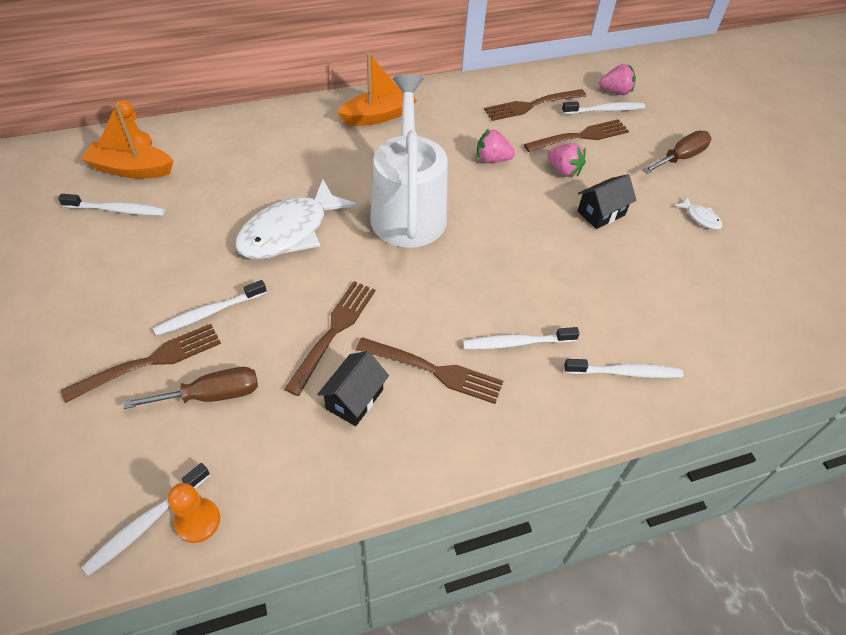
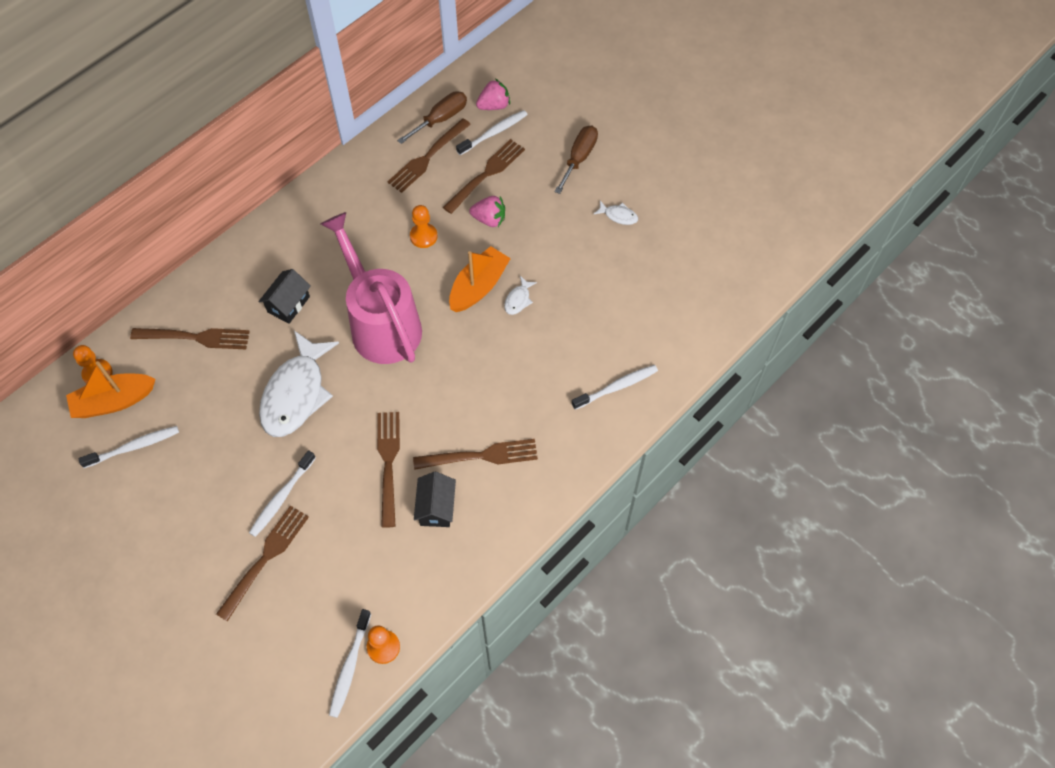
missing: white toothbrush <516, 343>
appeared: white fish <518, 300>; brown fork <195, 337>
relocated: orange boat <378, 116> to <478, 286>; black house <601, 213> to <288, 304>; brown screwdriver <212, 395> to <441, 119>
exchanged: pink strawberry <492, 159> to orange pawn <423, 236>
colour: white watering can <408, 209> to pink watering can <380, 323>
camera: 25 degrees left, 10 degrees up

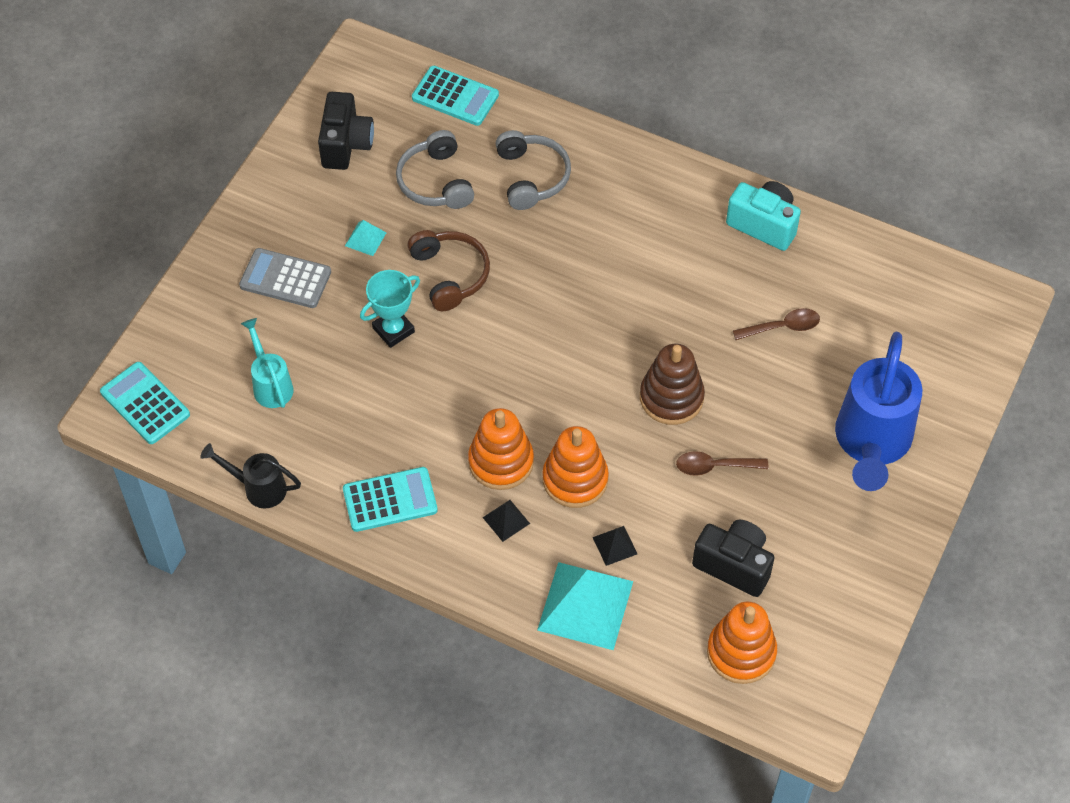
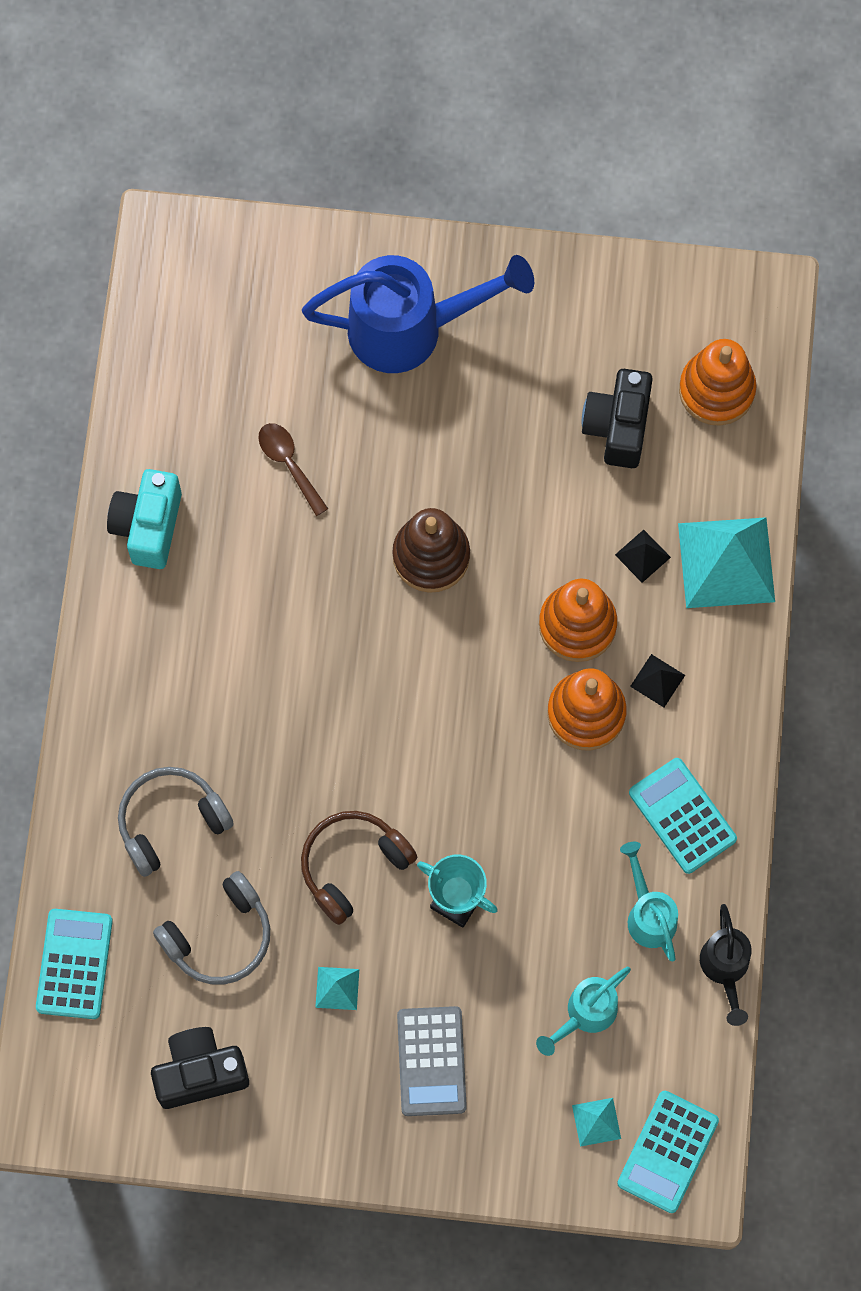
missing: brown spoon <714, 466>
appeared: turquoise watering can <648, 913>; turquoise pyramid <596, 1122>
camera: 110 degrees left, 15 degrees up

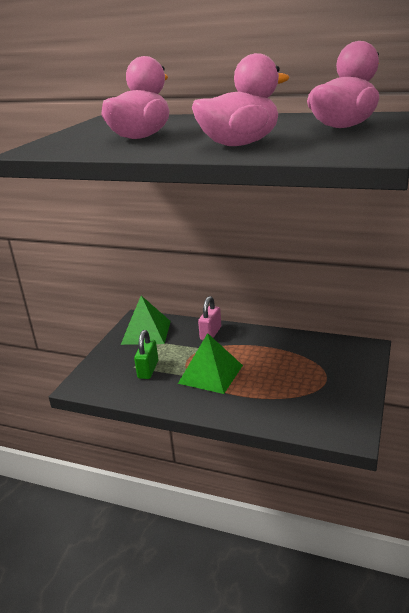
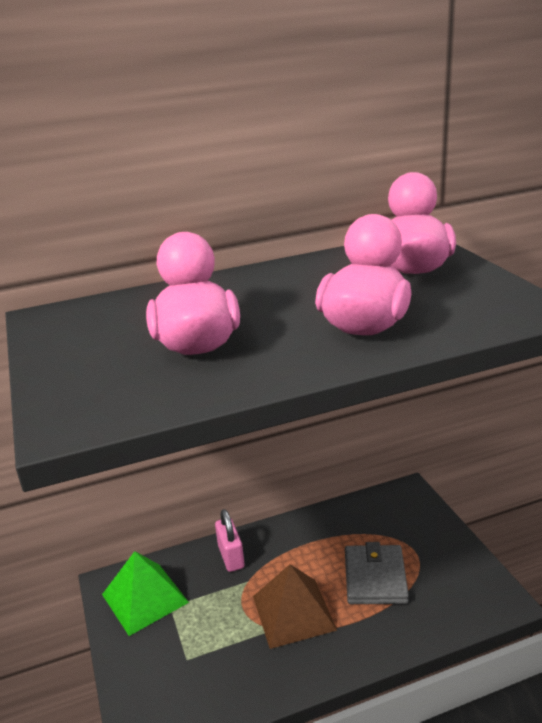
missing: green padlock <148, 369>
appeared: grey wallet <375, 578>
colour: green pyramid <211, 374> to brown pyramid <293, 612>
camera: 40 degrees left, 0 degrees up

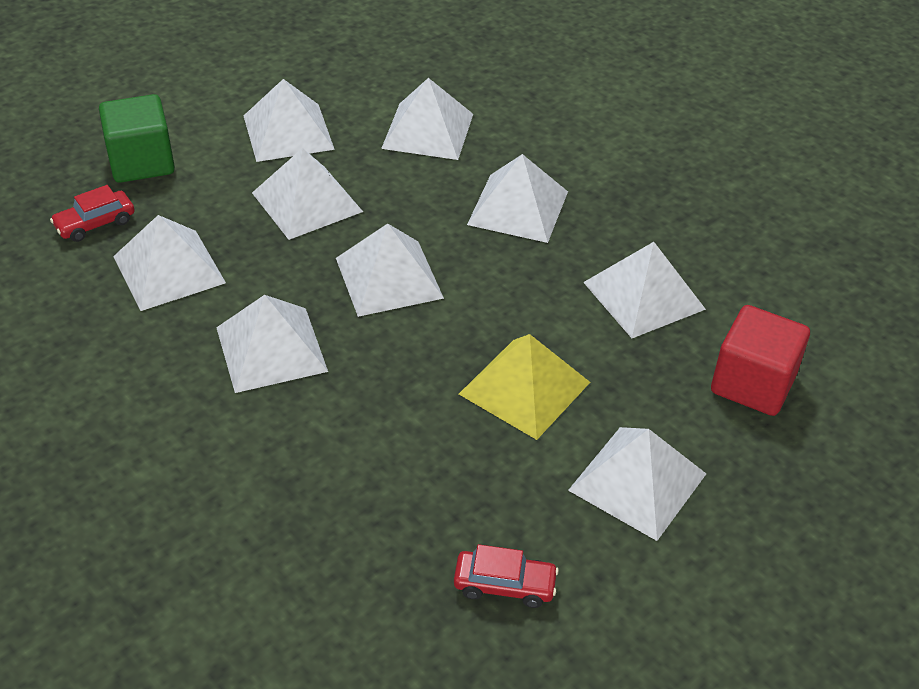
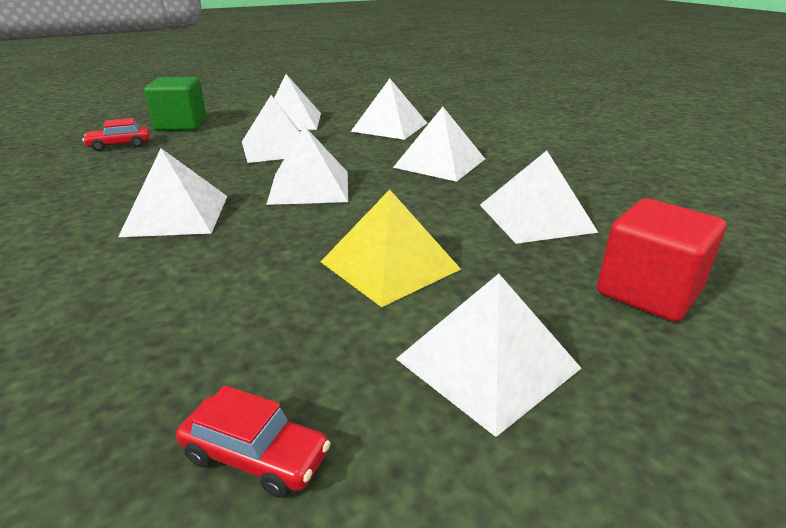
missing: white pyramid <168, 269>
camera: 15 degrees right, 15 degrees down

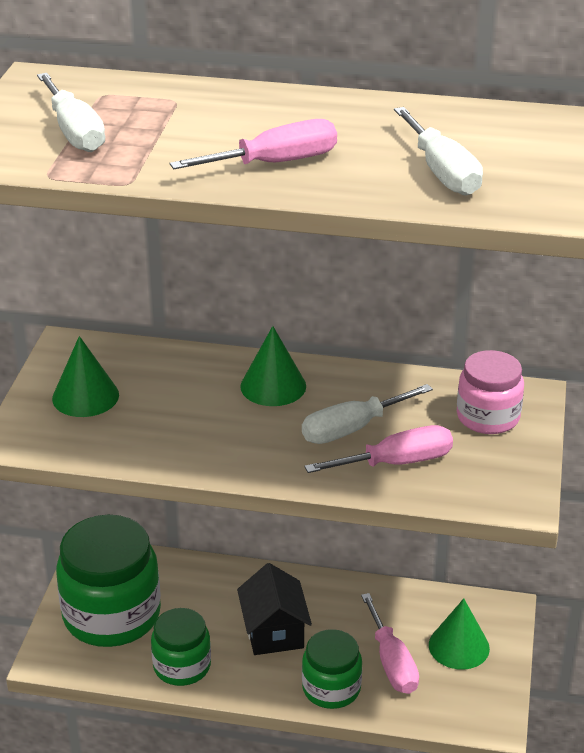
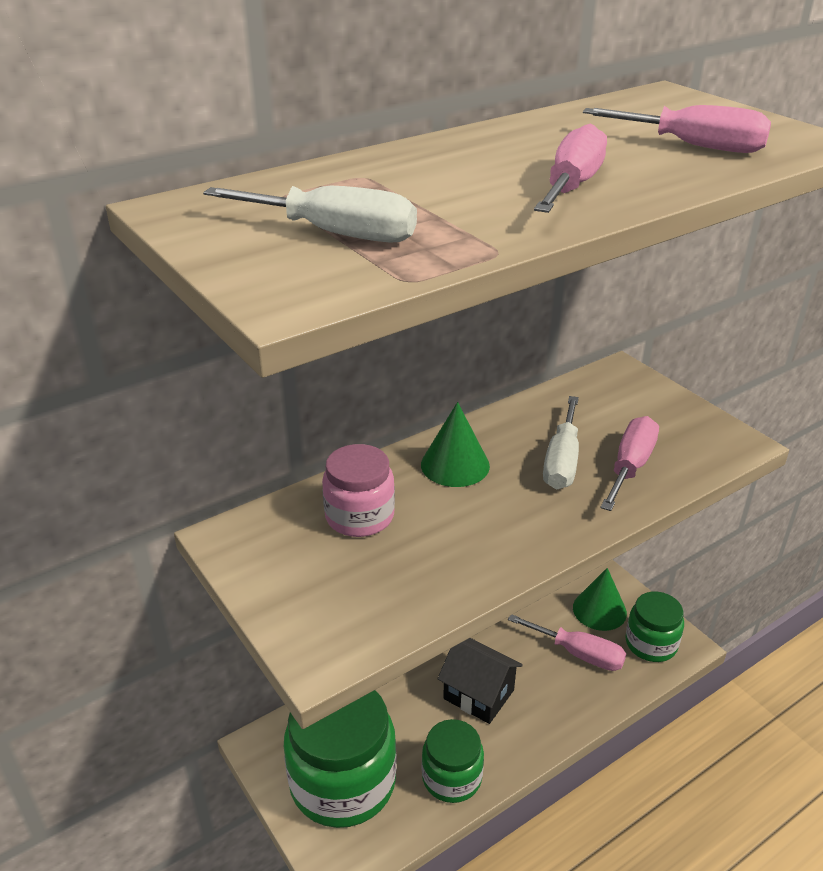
missing: green cone <85, 396>
relocated: pink jar <488, 417> to <359, 516>; green jar <331, 688> to <651, 643>
colour: white screwdriver <442, 172> to pink screwdriver <694, 146>
camera: 45 degrees left, 0 degrees up

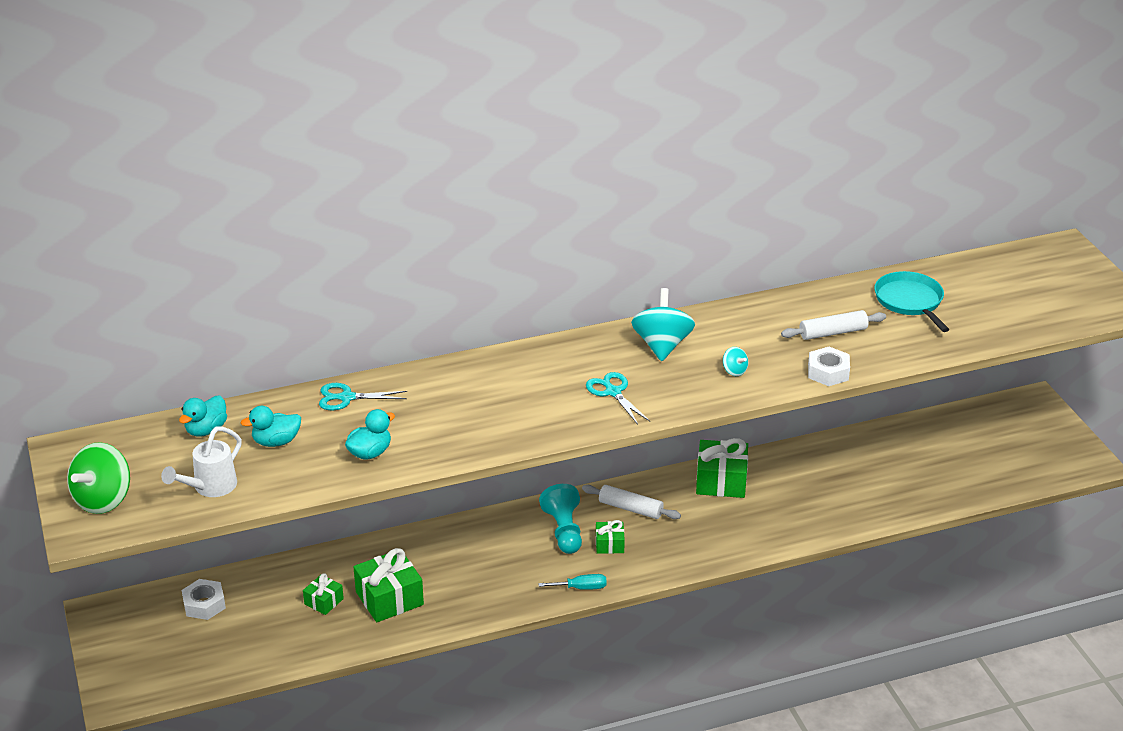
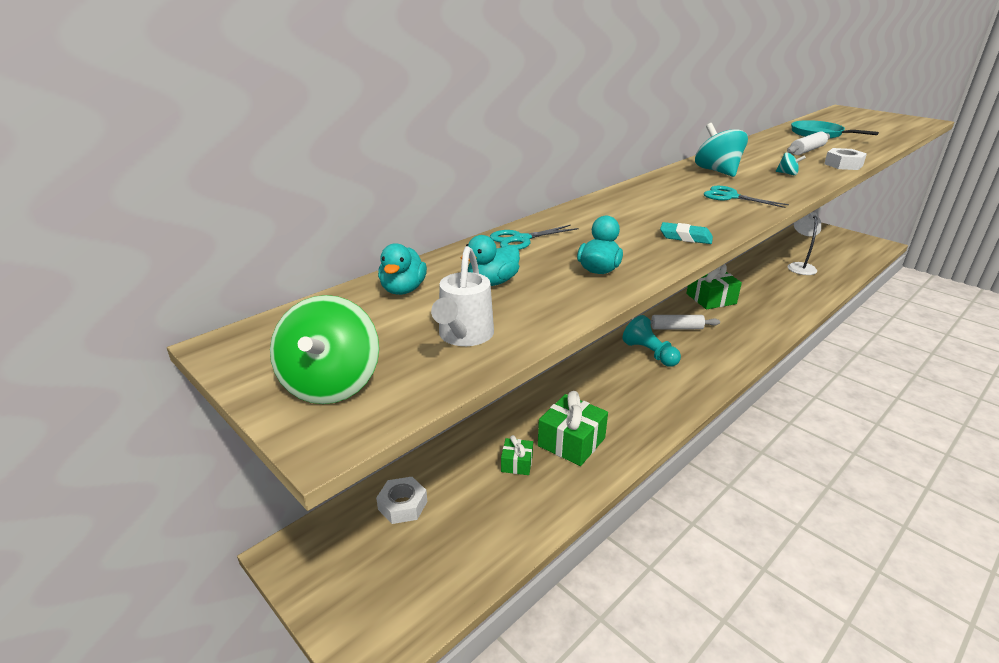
missing: green gift <609, 544>; turquoise screwdriver <581, 588>
appeared: white lamp <800, 266>; turquoise eraser <685, 237>
camera: 25 degrees left, 5 degrees down

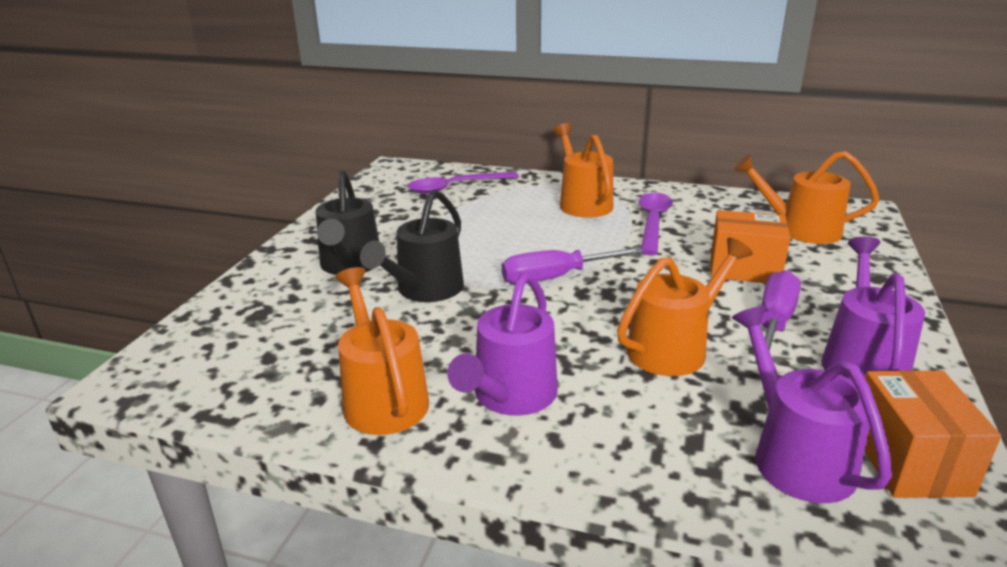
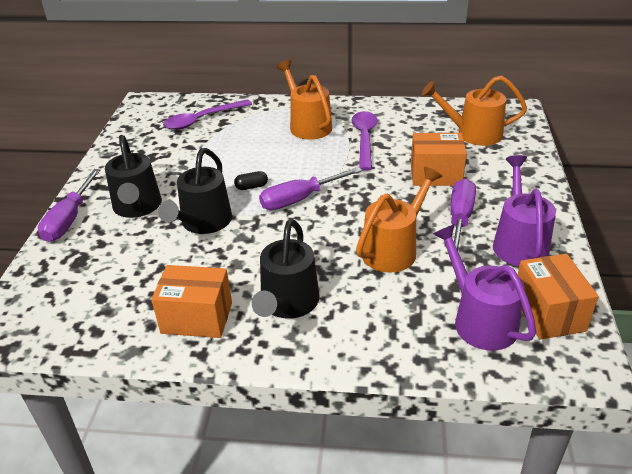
appeared: purple screwdriver <70, 219>; black capsule <251, 187>
exchanged: orange watering can <382, 397> to orange box <197, 318>
colour: purple watering can <510, 397> to black watering can <288, 304>
camera: 10 degrees left, 10 degrees up

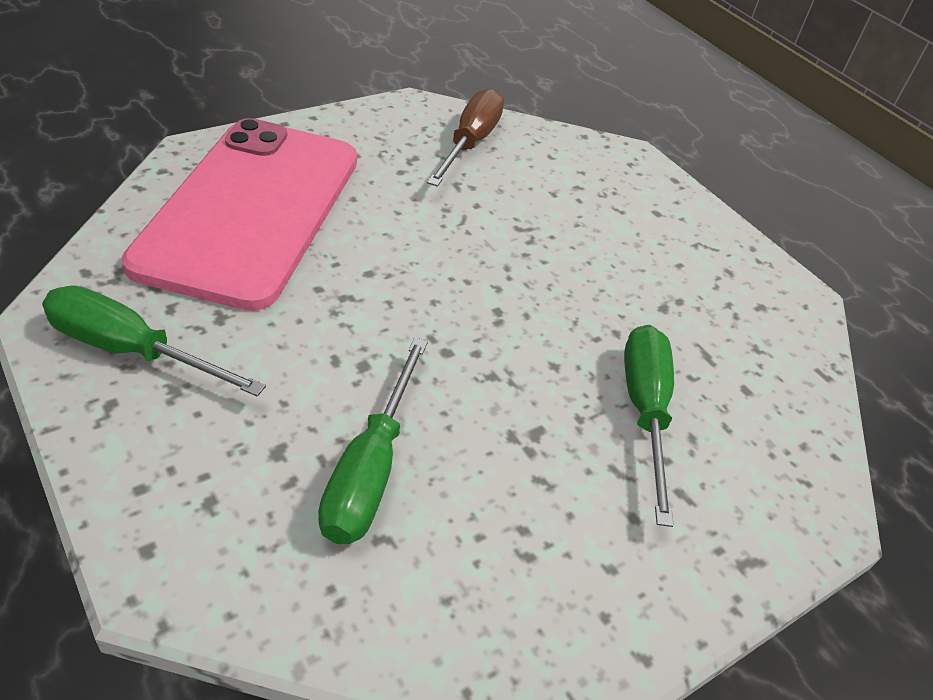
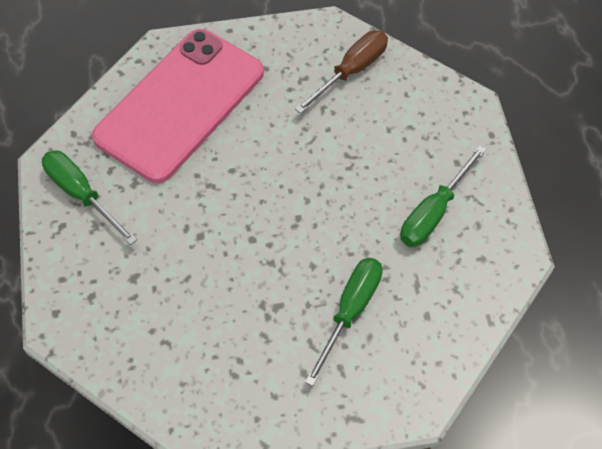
relocated: green screwdriver <370, 469> to <434, 212>
camera: 30 degrees right, 15 degrees up

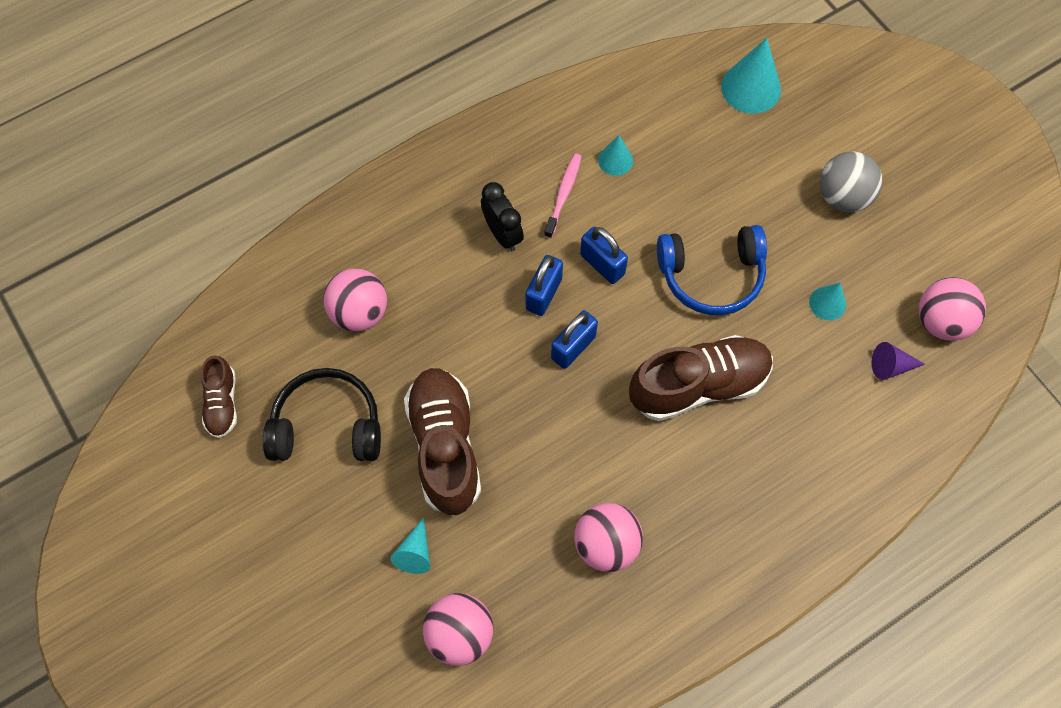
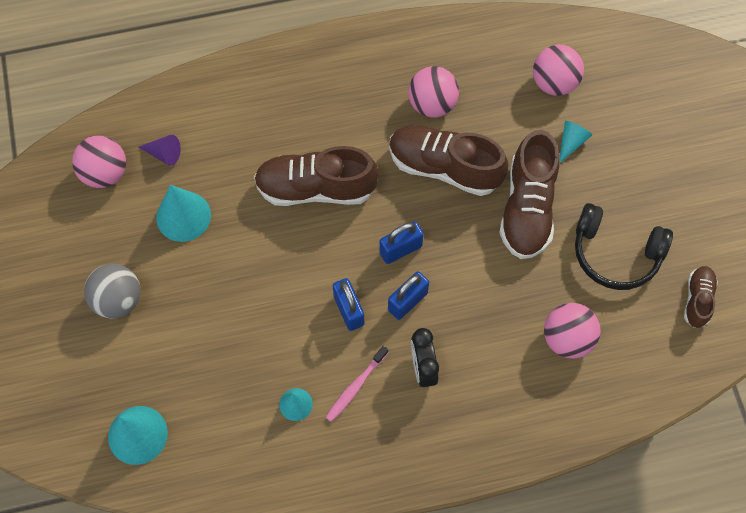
missing: blue headphones <711, 275>
appeared: brown shoe <444, 167>
size: turquoise cone <827, 303> = <183, 216> x1.76
camera: 160 degrees left, 0 degrees up

